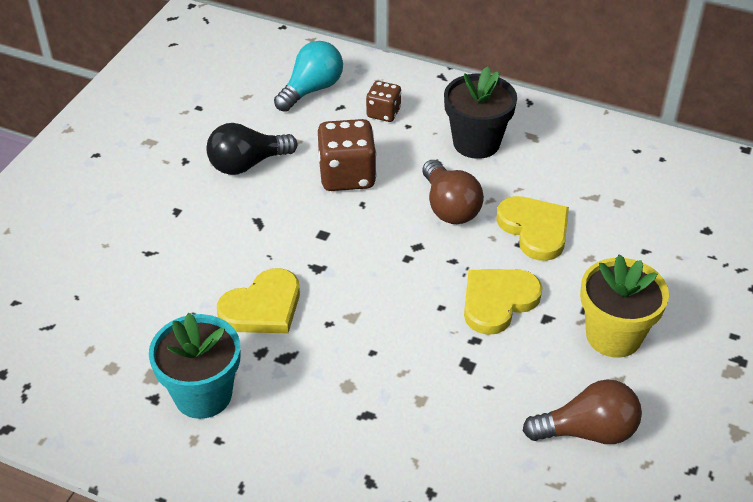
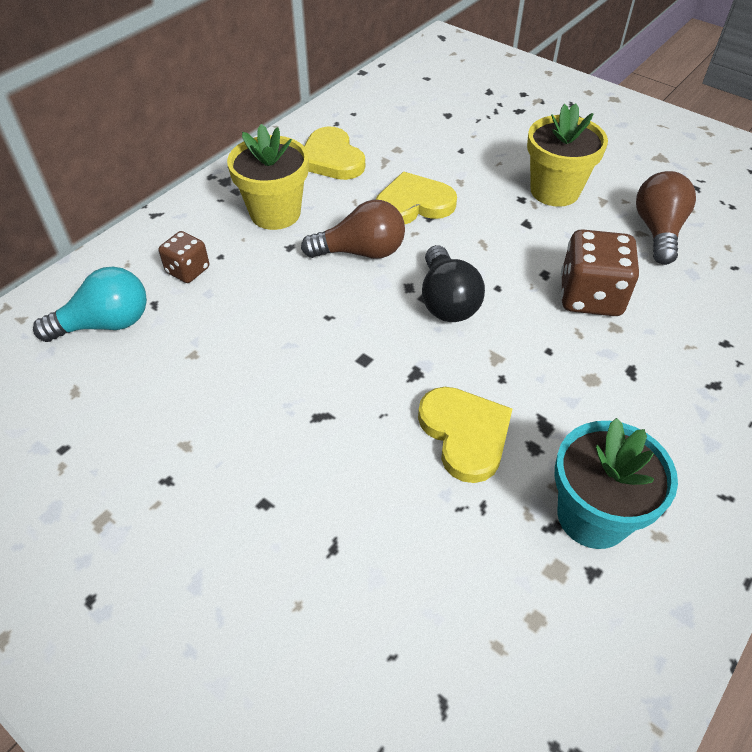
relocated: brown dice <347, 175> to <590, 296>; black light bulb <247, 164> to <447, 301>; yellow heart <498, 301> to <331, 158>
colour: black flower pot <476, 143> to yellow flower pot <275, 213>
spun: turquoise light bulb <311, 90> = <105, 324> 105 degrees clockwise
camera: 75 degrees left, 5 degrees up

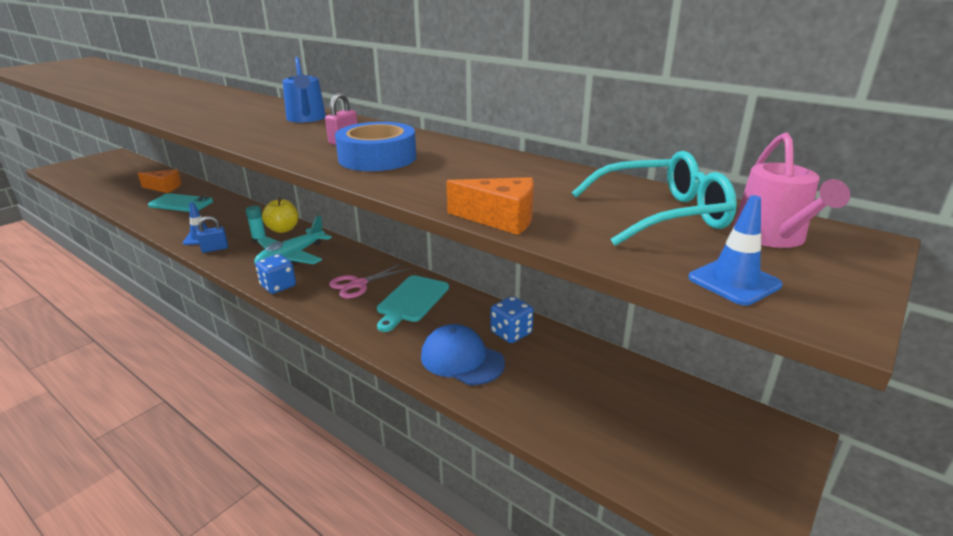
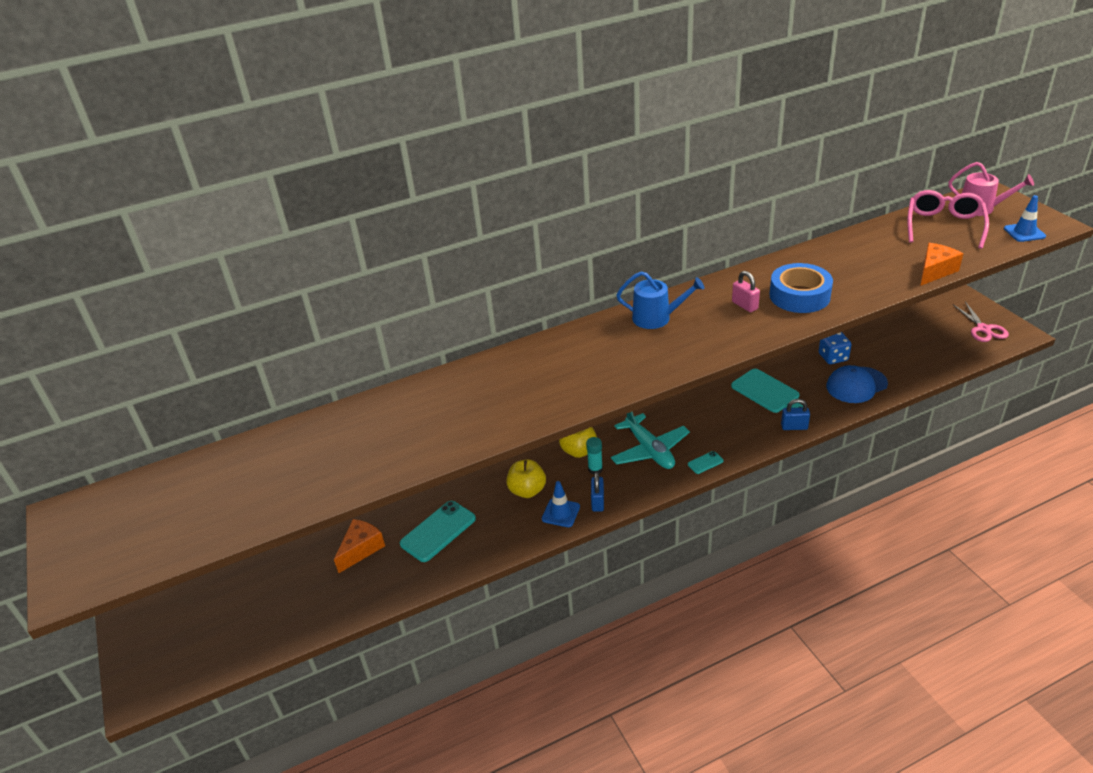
appeared: blue padlock <794, 427>; yellow apple <527, 490>
relocated: pink scissors <358, 284> to <983, 329>
exchanged: blue dice <278, 286> to turquoise phone <705, 462>
colour: turquoise glasses <661, 214> to pink glasses <944, 226>
camera: 60 degrees left, 10 degrees up

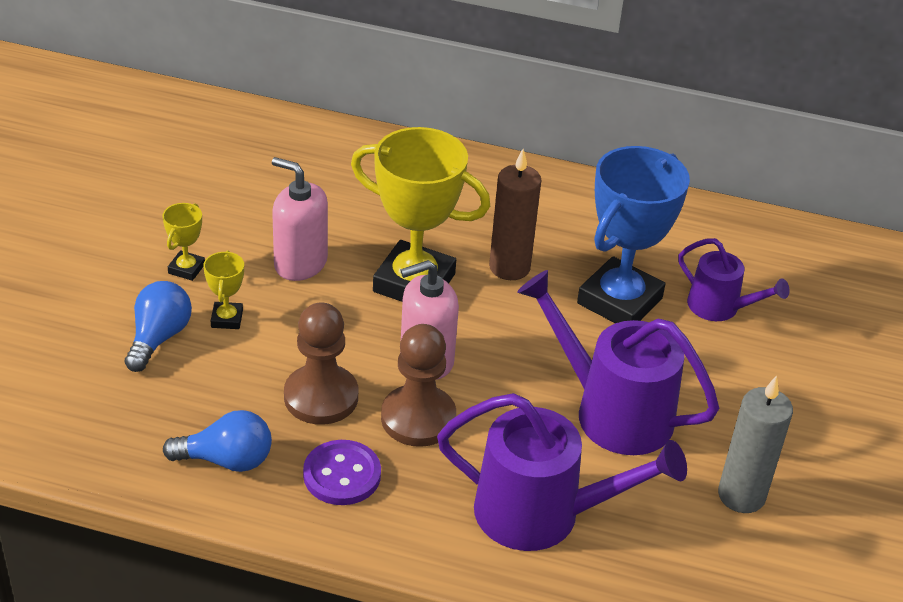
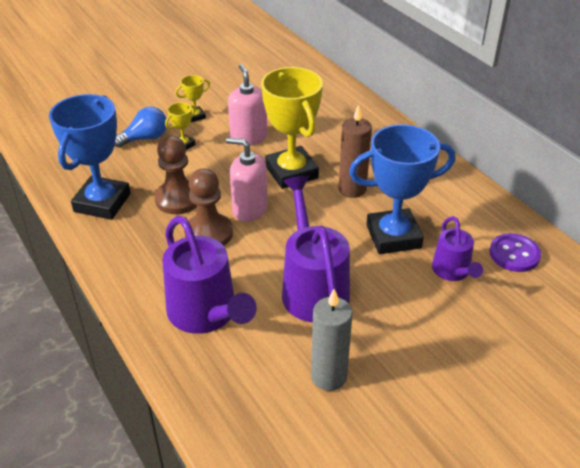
relocated: purple button <342, 475> to <514, 254>
exchanged: blue light bulb <226, 460> to blue trophy <102, 203>
camera: 45 degrees right, 0 degrees up

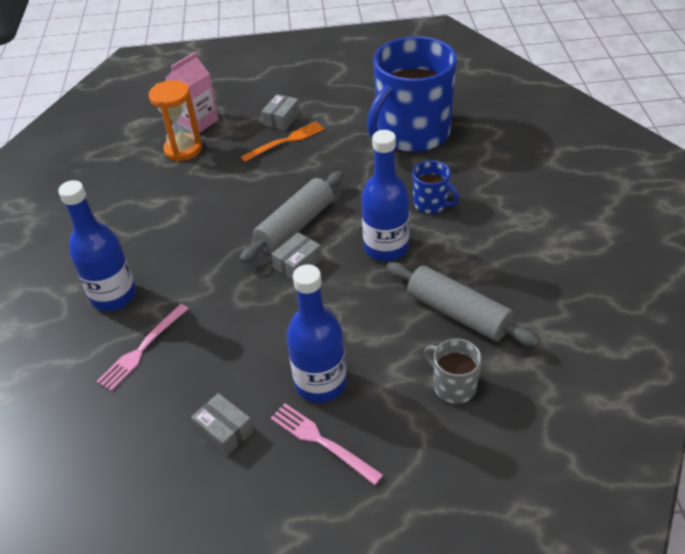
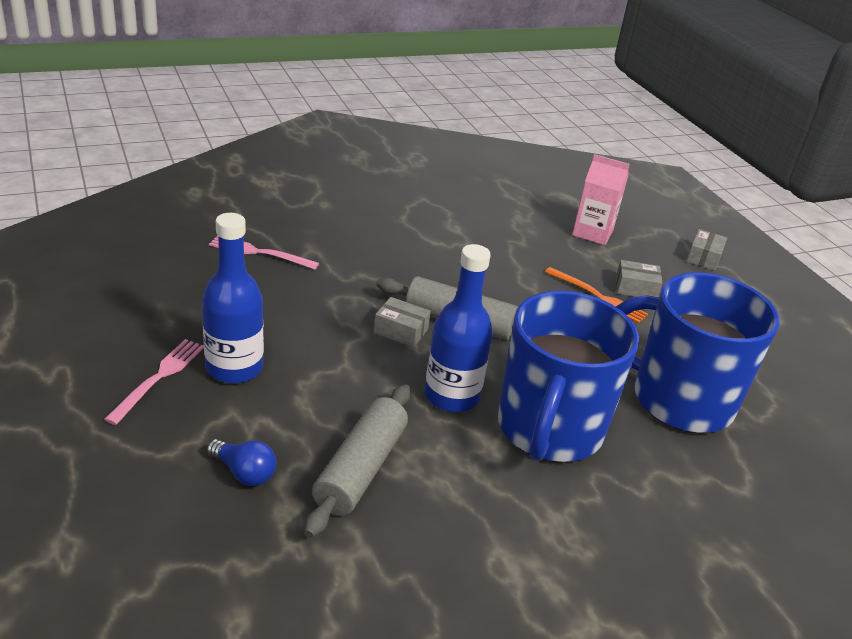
missing: orange hourglass <183, 149>; blue bottle <114, 296>
relocated: grey box <224, 431> to <704, 257>
exchanged: grey mug <453, 386> to blue light bulb <244, 473>
size: blue mug <431, 203> = <549, 429> x2.33
camera: 65 degrees right, 10 degrees down

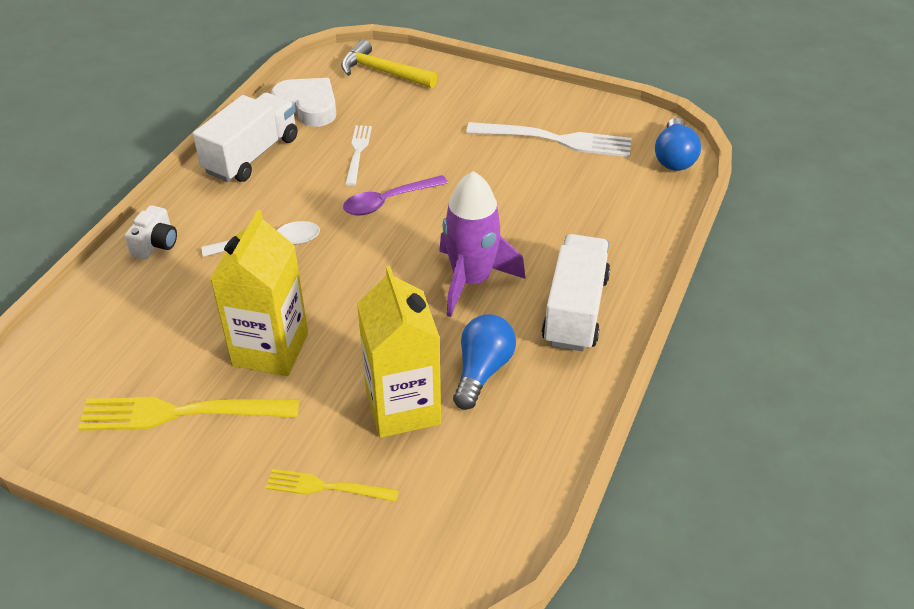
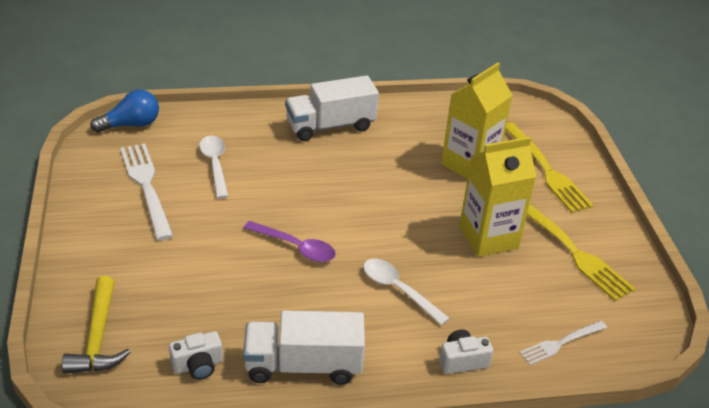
missing: purple rocket <471, 280>; blue light bulb <482, 371>
appeared: white spoon <215, 165>
relocated: white fork <358, 152> to <560, 343>
exchanged: white heart <308, 107> to white camera <198, 365>
size: yellow fork <326, 487> = <547, 170> x1.73
camera: 125 degrees left, 5 degrees down

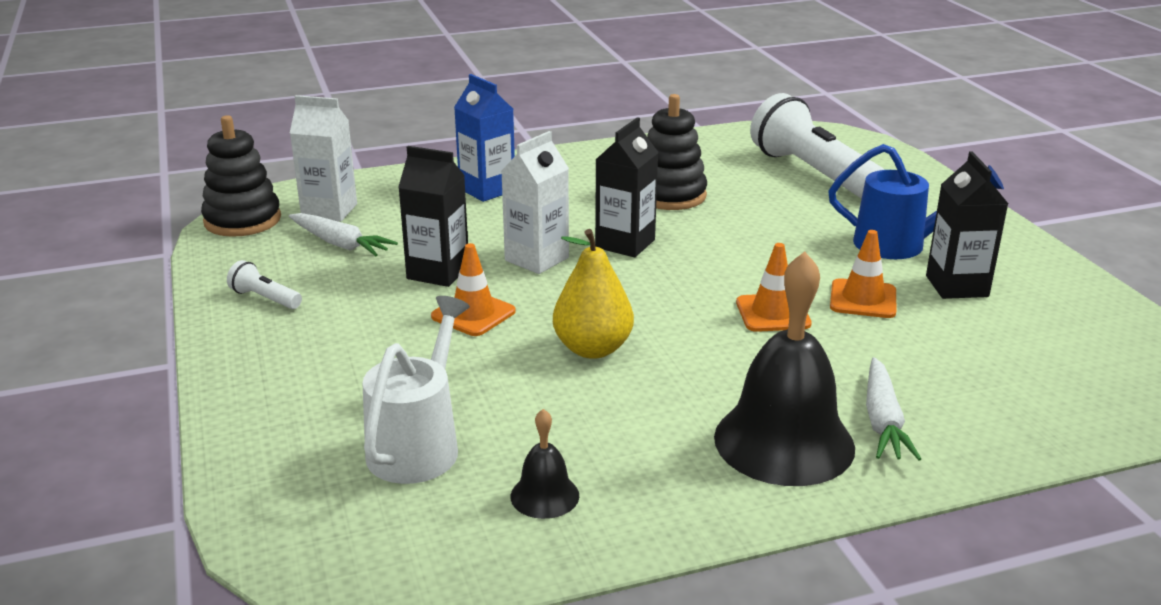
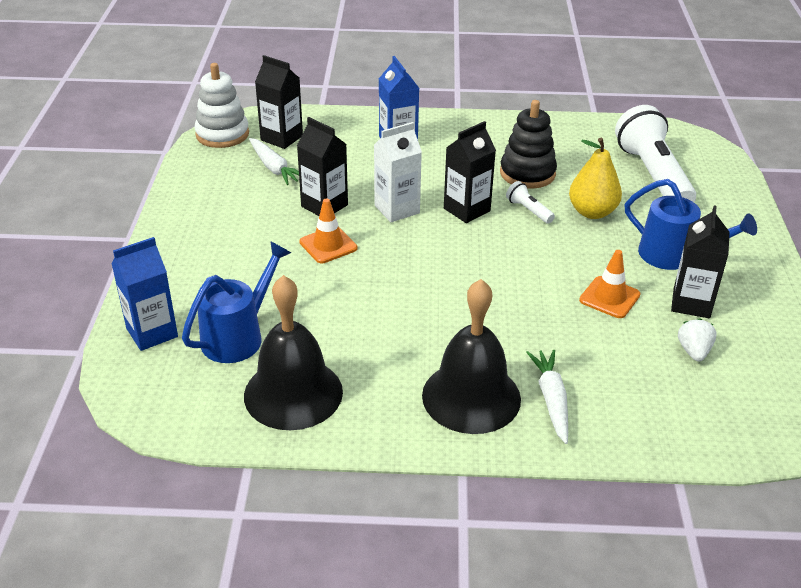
missing: orange traffic cone <773, 313>
appeared: blue carton <152, 333>; white strawberry <693, 351>
relocated: yellow pear <592, 349> to <592, 212>; white flashlight <265, 298> to <528, 210>
colour: white carton <329, 211> to black carton <281, 138>; black stacking toy <242, 220> to white stacking toy <222, 134>; white watering can <419, 444> to blue watering can <239, 336>
spun: white carrot <883, 421> = <551, 400> 150 degrees clockwise
size: black bell <544, 495> = <293, 393> x2.15
camera: 20 degrees right, 10 degrees up

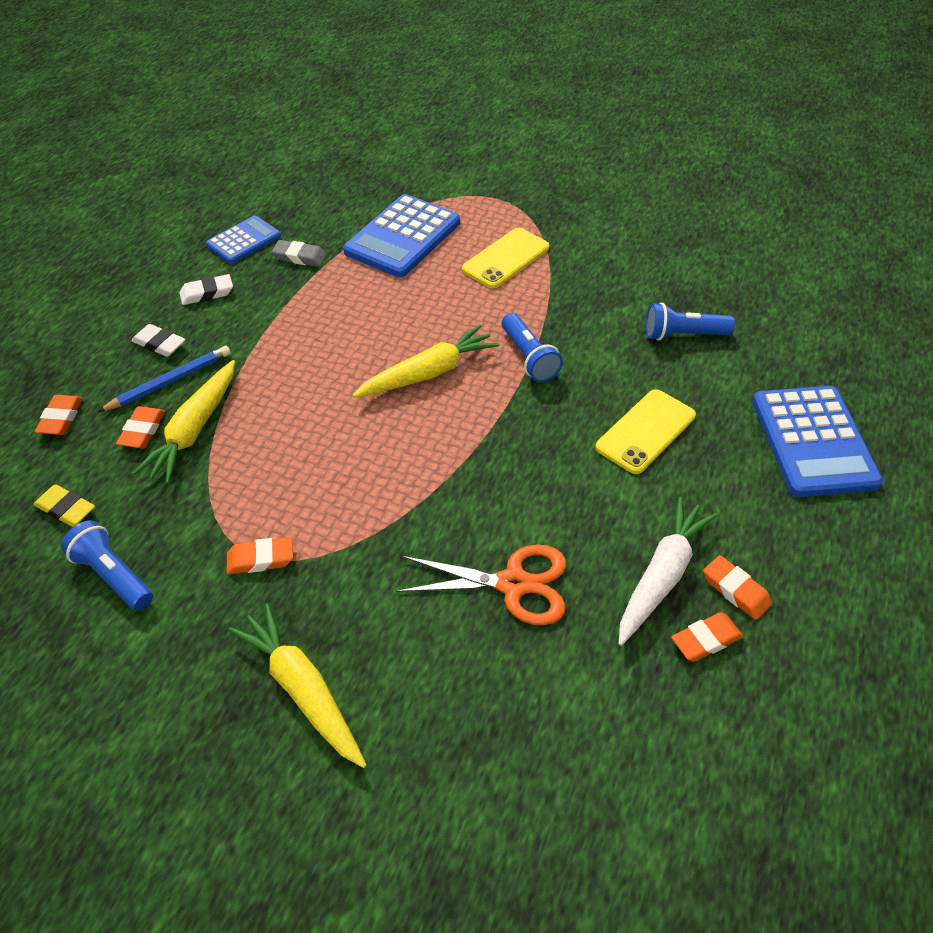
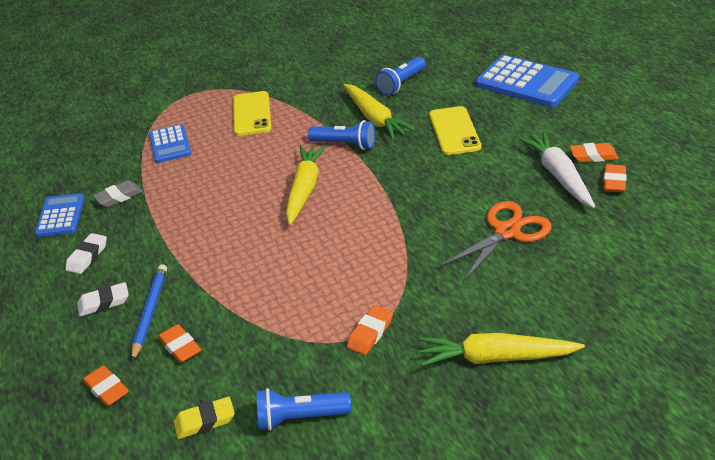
relocated: yellow carrot <194, 430> to <375, 118>
size: blue calculator <402, 237> = <170, 144> x0.59
camera: 45 degrees left, 10 degrees down

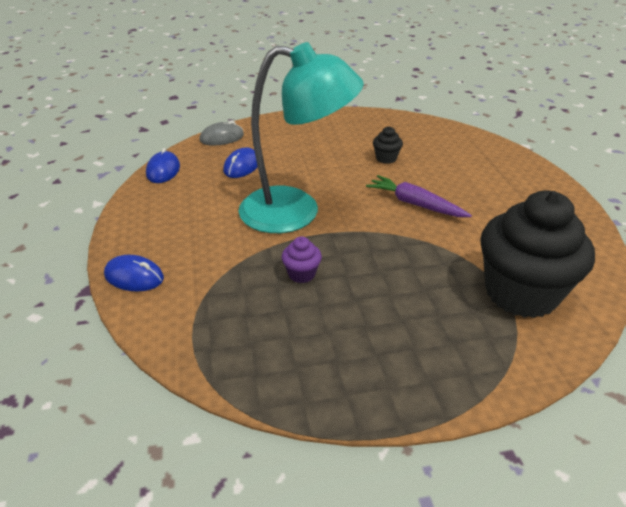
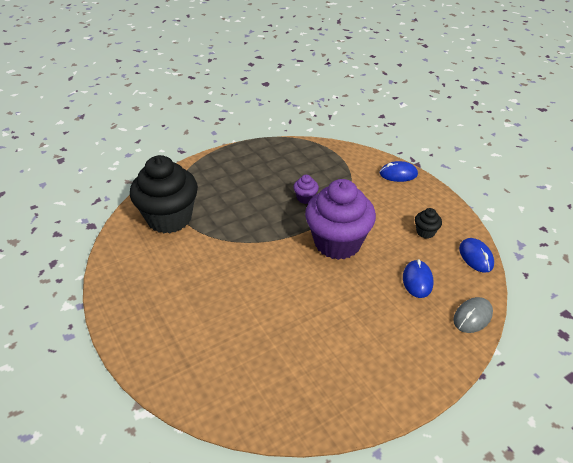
missing: purple carrot <415, 204>
relocated: black cupcake <386, 158> to <425, 232>
exchanged: turquoise lamp <296, 212> to purple cupcake <337, 243>
camera: 160 degrees right, 5 degrees up

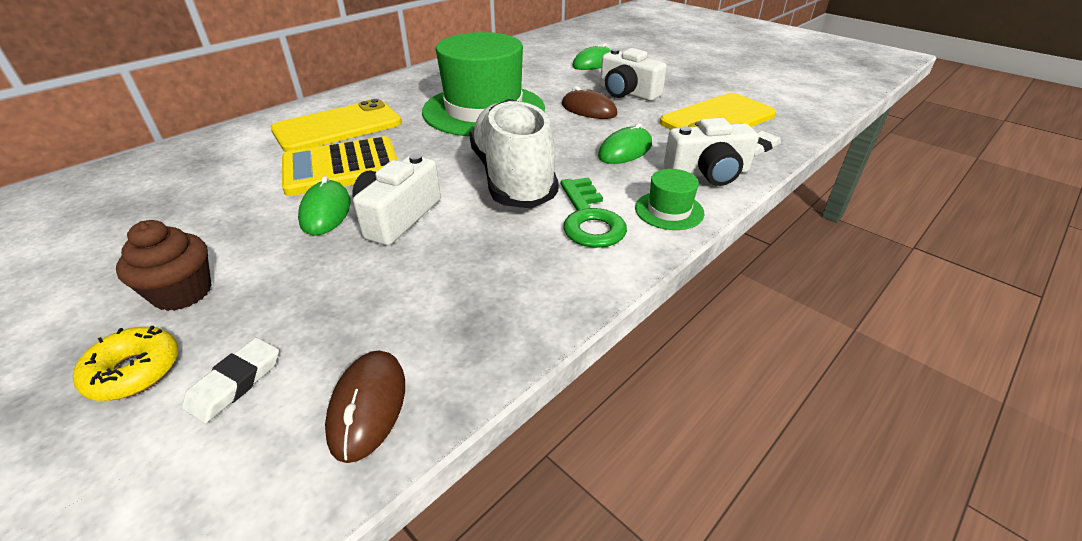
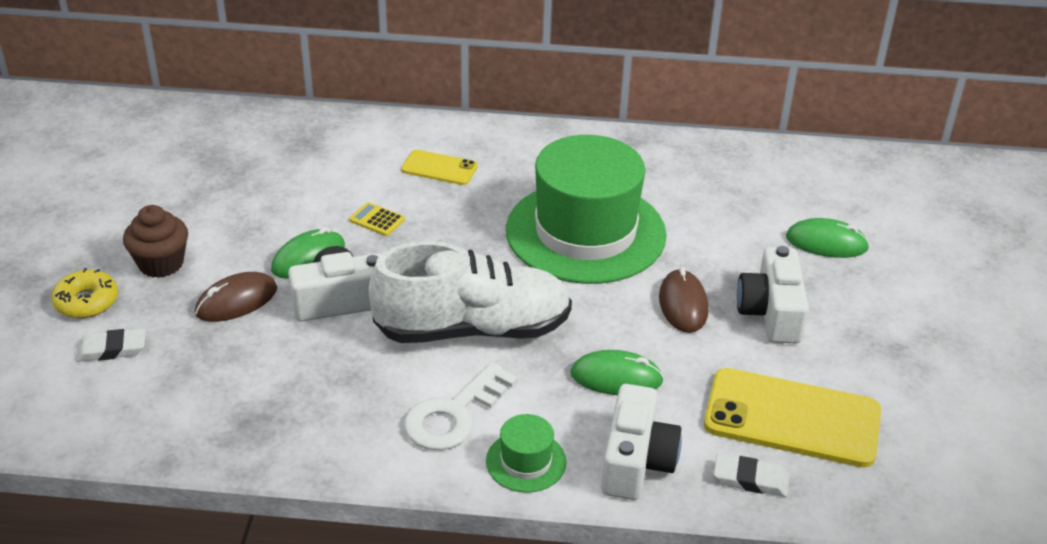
relocated: brown mouse <368, 406> to <236, 301>
colour: green key <589, 219> to white key <454, 414>
spun: white shoe <513, 178> = <472, 329> 45 degrees clockwise; white camera <708, 173> = <636, 461> 120 degrees counterclockwise
size: yellow phone <337, 127> = <439, 168> x0.52; yellow calculator <341, 167> = <377, 220> x0.40
camera: 50 degrees right, 0 degrees up

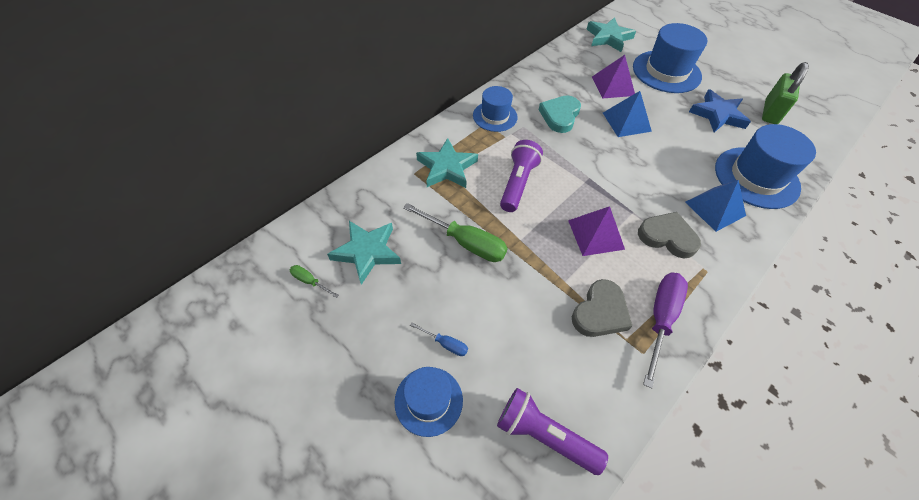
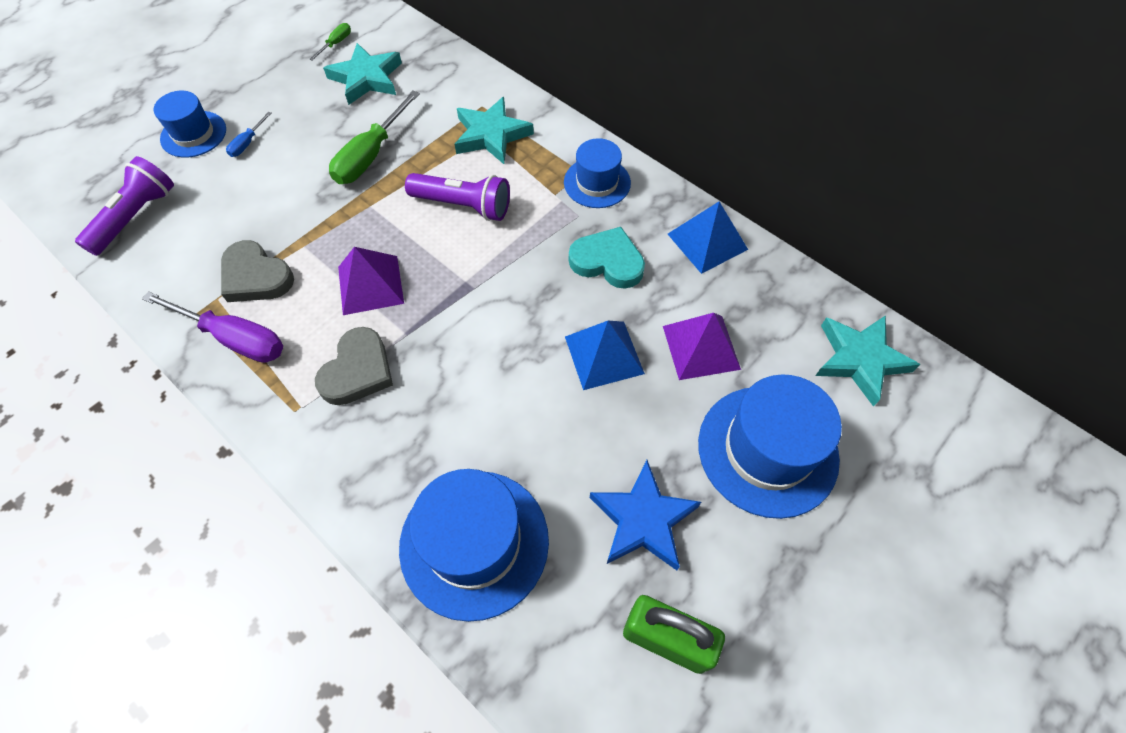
relocated: blue pyramid <715, 208> to <707, 241>
camera: 90 degrees right, 5 degrees up

